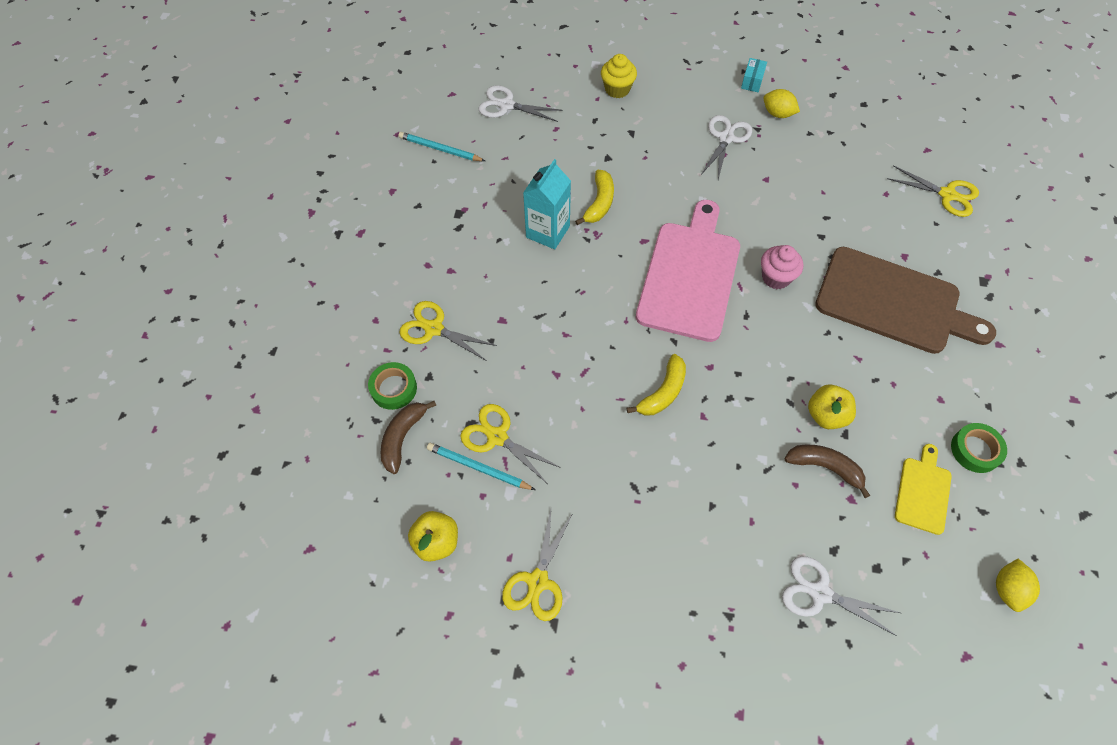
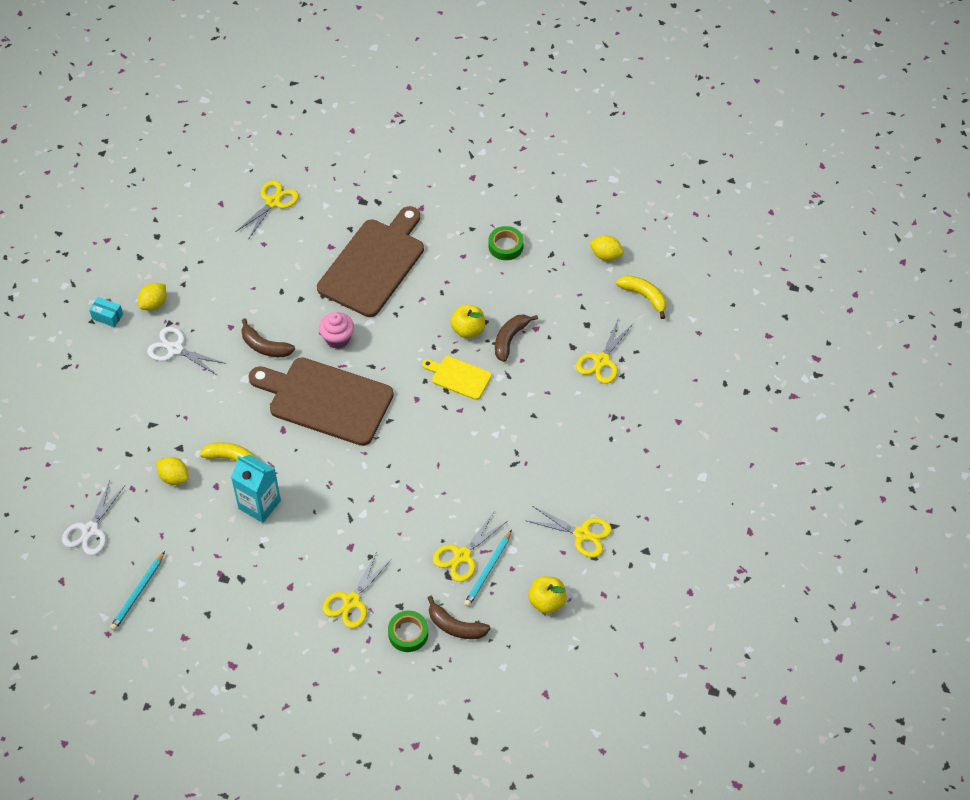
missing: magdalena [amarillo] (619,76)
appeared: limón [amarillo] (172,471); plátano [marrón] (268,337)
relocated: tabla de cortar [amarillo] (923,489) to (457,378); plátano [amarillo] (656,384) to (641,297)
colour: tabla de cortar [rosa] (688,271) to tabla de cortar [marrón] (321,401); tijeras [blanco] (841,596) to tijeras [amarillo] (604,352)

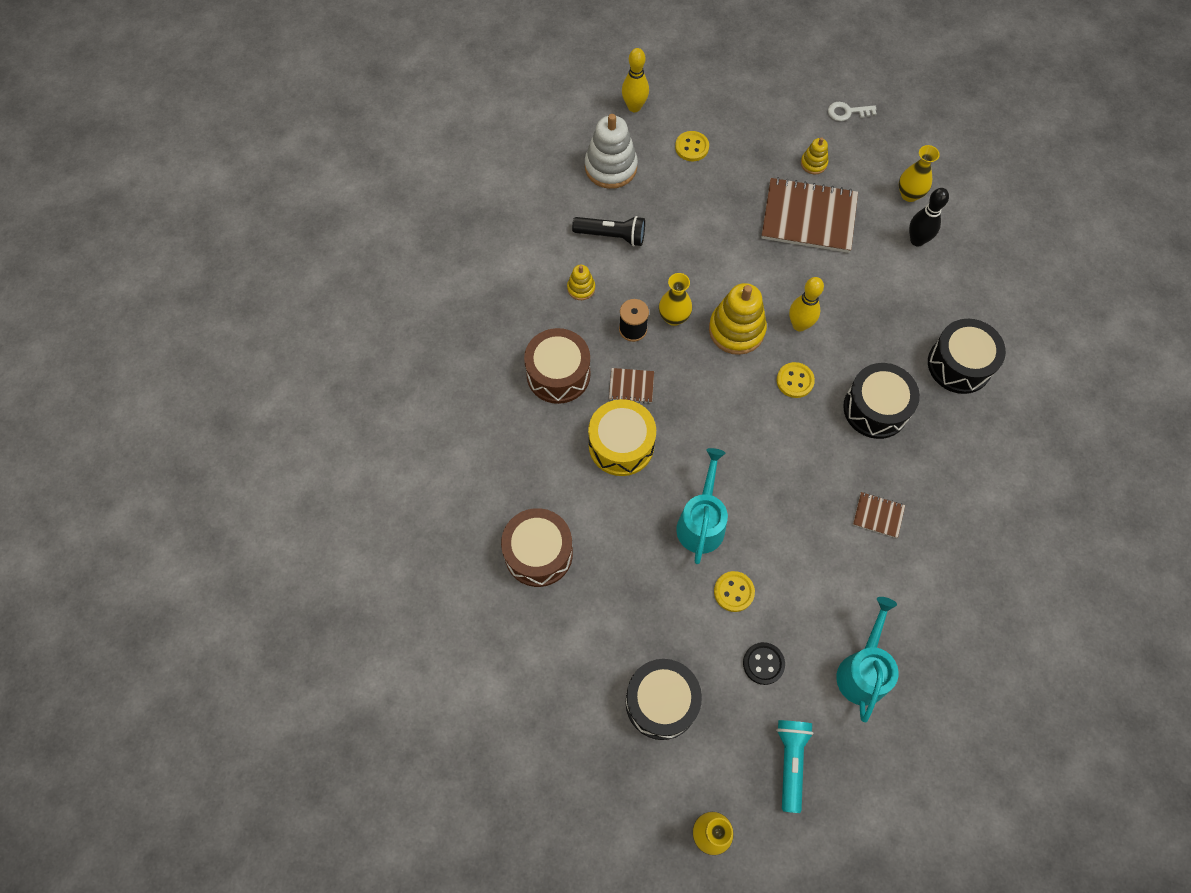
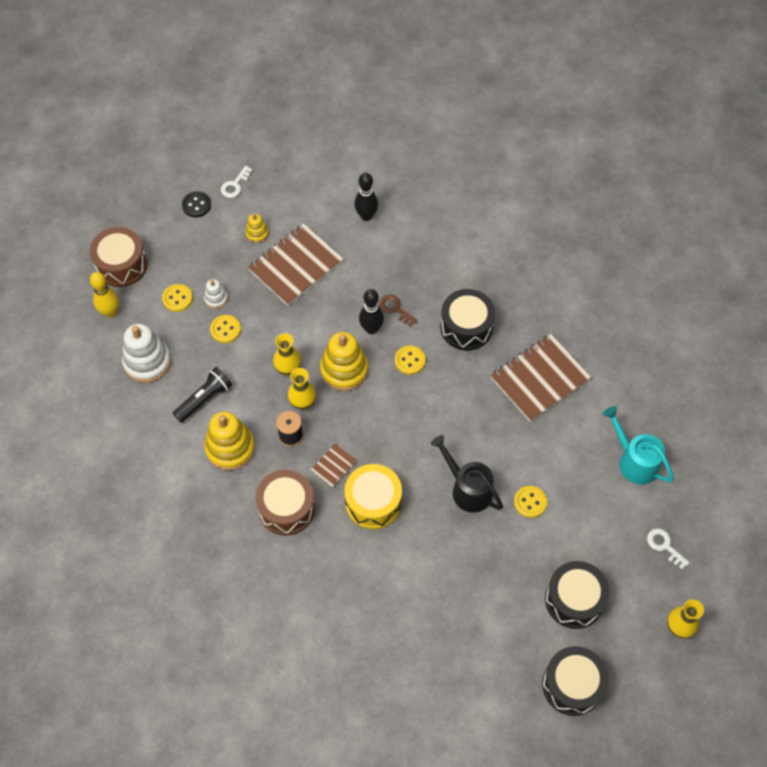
appeared: juguete apilable [blanco] (216,294); botón [amarillo] (225,329); llave [marrón] (398,310)
relocated: tambor [marrón] (537,547) to (119,257); botón [negro] (764,663) to (196,204); florero [amarillo] (919,173) to (287,354); tambor [negro] (967,356) to (575,681)
exchanged: lámpara de mano [turquesa] (794,766) to llave [blanco] (668,548)
colour: bolo [amarillo] (806,304) to bolo [negro] (371,311); regadera [turquesa] (702,506) to regadera [negro] (467,474)
size: juguete apilable [amarillo] (581,282) = (229,441) x1.97; cuaderno [marrón] (879,515) = (540,378) x2.20

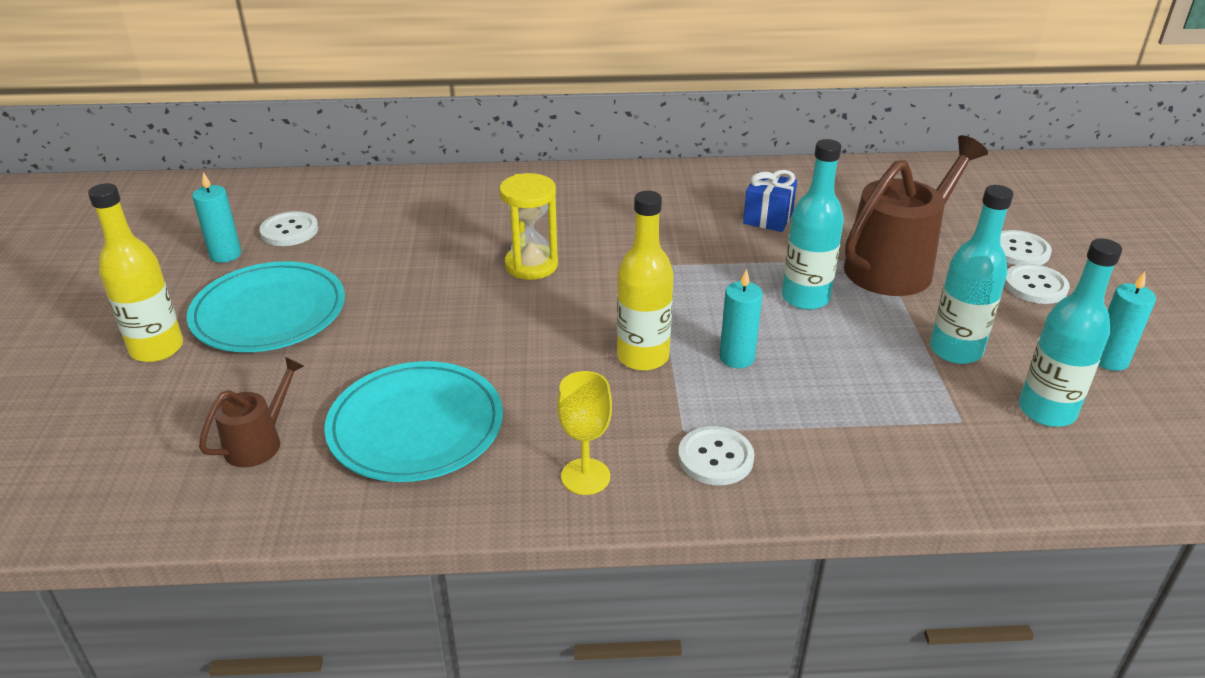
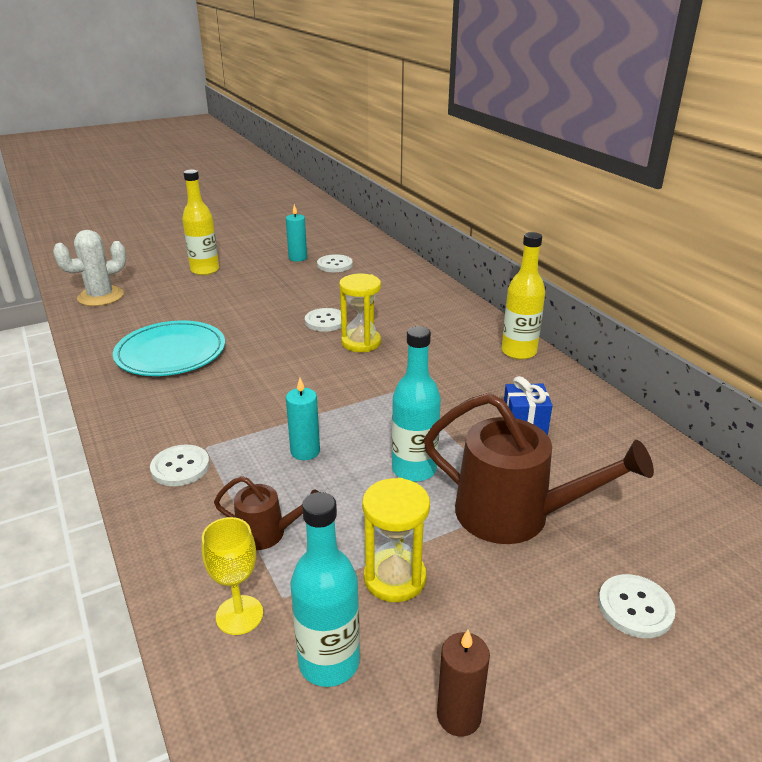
missing: plato [turquesa] (266,306)
appeared: cactus [blanco] (89,268)
relocated: copa [amarillo] (584,433) to (232,576); regadera [marrón] (251,412) to (266,513); botón [blanco] (1037,284) to (323,320); botella [amarillo] (645,281) to (523,296)
exchanged: botella [turquesa] (972,274) to reloj de arena [amarillo] (396,540)
colour: vela [turquesa] (1127,321) to vela [marrón] (463,683)

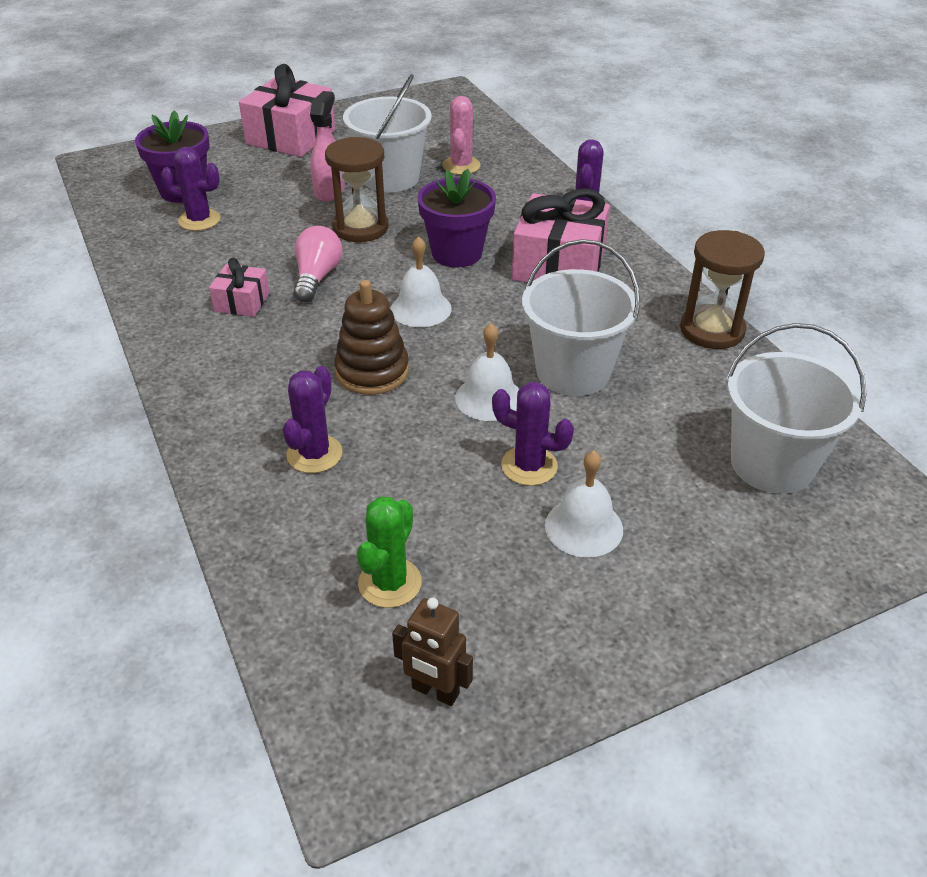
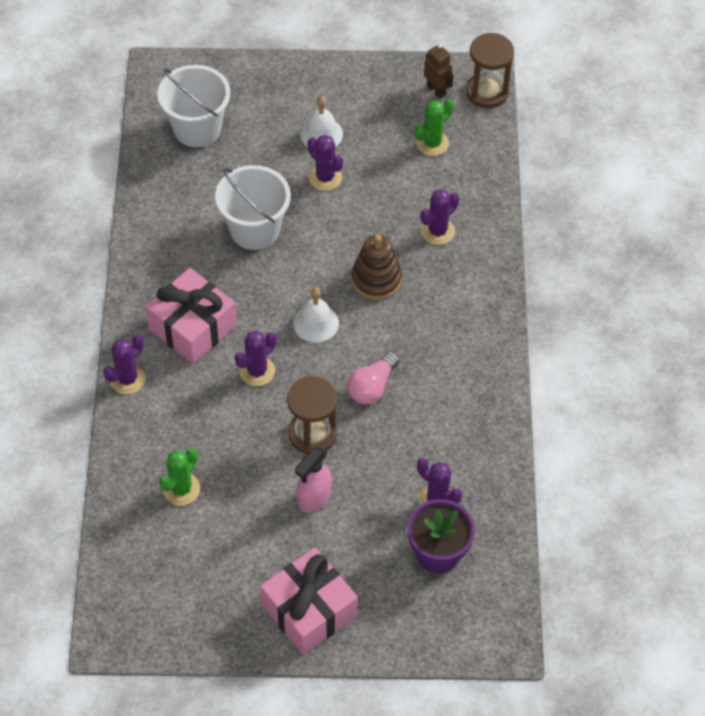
missing: regalo [rosa] (239,287); balde [blanco] (387,133); campana [blanco] (487,372)
relocated: reloj de arena [marrón] (722,289) to (490,70)
exchanged: maceta [morado] (456,218) to cactus [morado] (256,358)
colour: cactus [rosa] (461,135) to cactus [verde] (179,476)

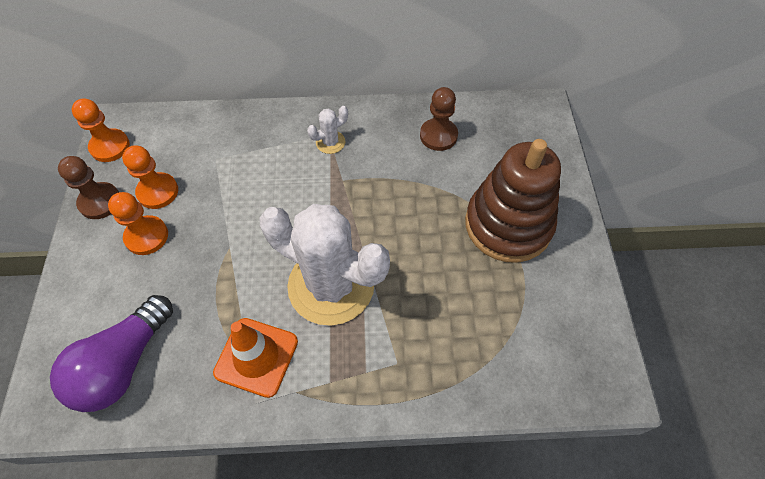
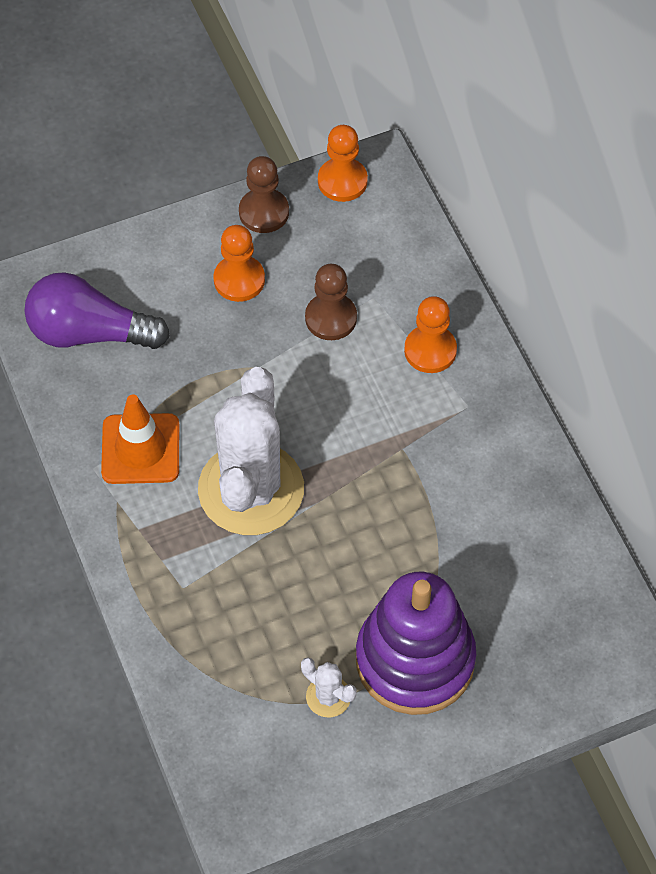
relocated: cactus [blanco] (327,130) to (329,687); peón [marrón] (439,119) to (331,302); peón [naranja] (150,177) to (430,334)
colour: juguete apilable [marrón] (513,201) to juguete apilable [morado] (416,643)

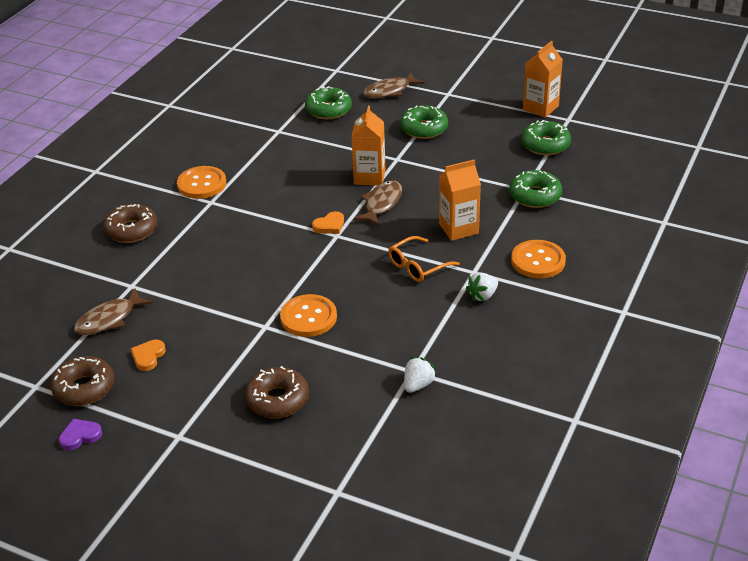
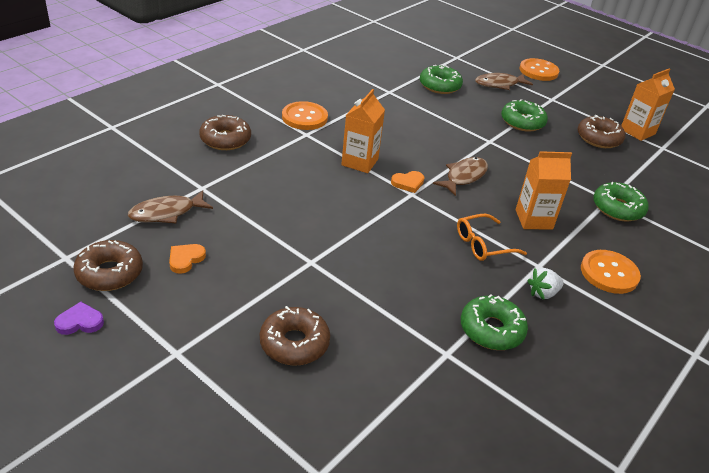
missing: fresa [blanco] (420,375)
appeared: rosquilla [marrón] (601,131)
relocated: cartón de leche [naranja] (368,146) to (363,131); rosquilla [verde] (546,137) to (494,322); botón [naranja] (308,315) to (539,69)

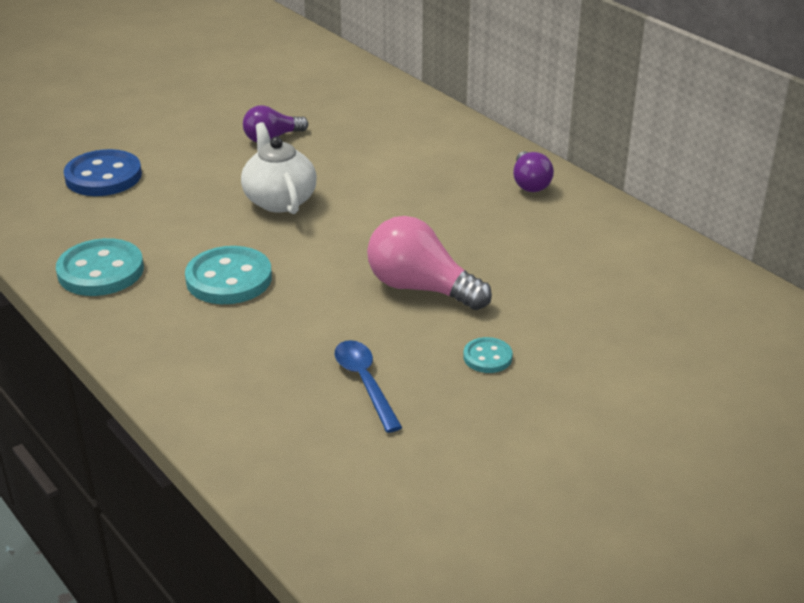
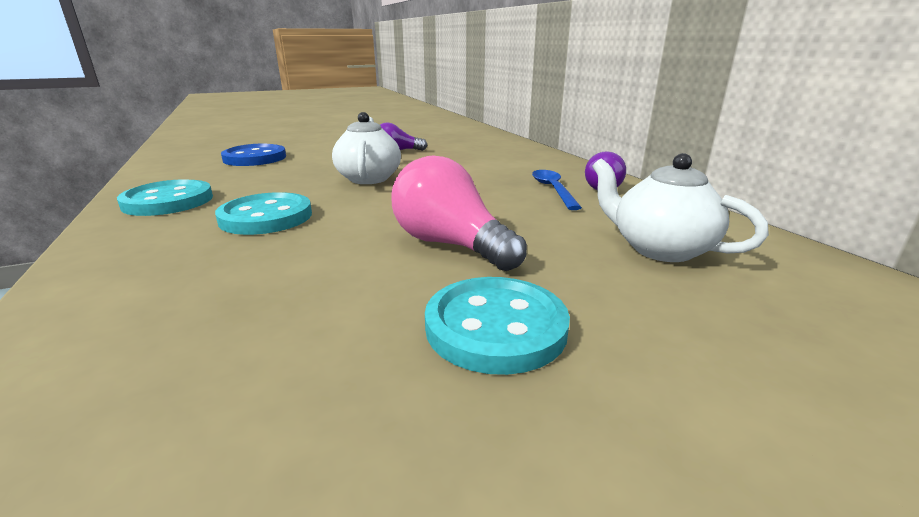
appeared: tetera [blanco] (680,207)
relocated: cuchara [azul] (368,386) to (557,190)
size: botón [turquesa] (488,355) = (497,326) x1.91

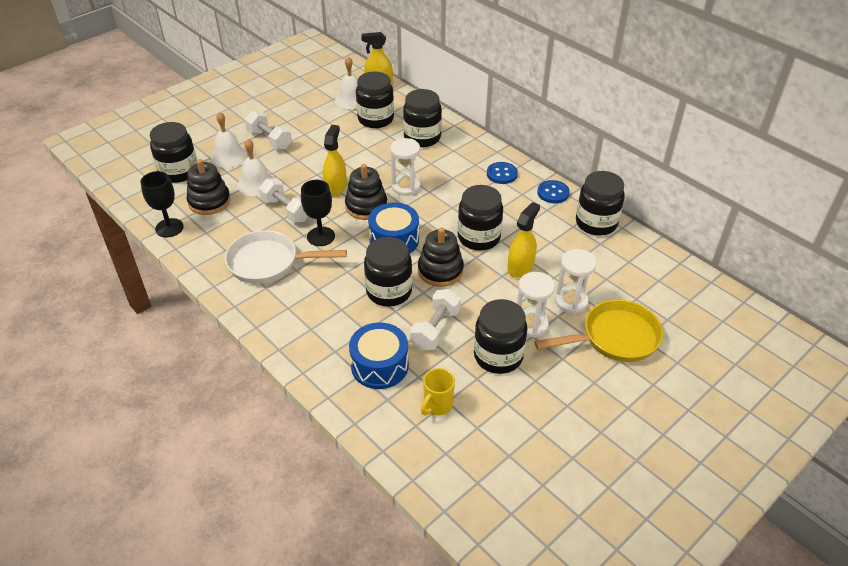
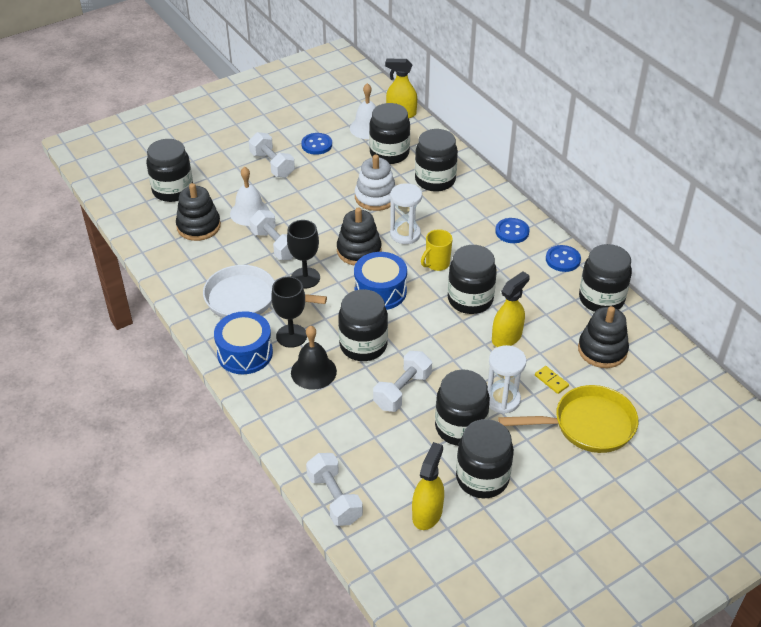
missing: campana [blanco] (229,140)
appeared: campana [negro] (314,358); botón [azul] (316,144); mancuerna [blanco] (334,489); juguete apilable [blanco] (375,182); tarro [negro] (485,458)
relocated: tambor [azul] (379,355) to (243,342); copa [negro] (162,204) to (289,312); pulverizador [amarillo] (335,160) to (428,486); taza [amarillo] (438,392) to (437,250); juguete apilable [negro] (441,257) to (603,337)
exchanged: reloj de arena [blanco] (576,281) to ficha de dominó [amarillo] (552,380)

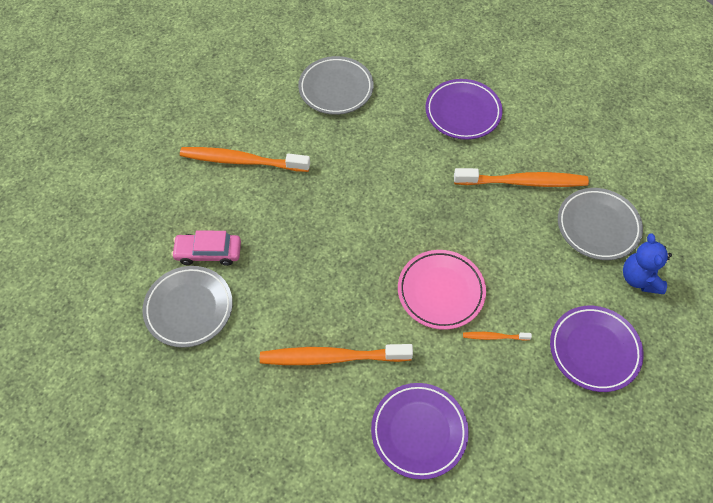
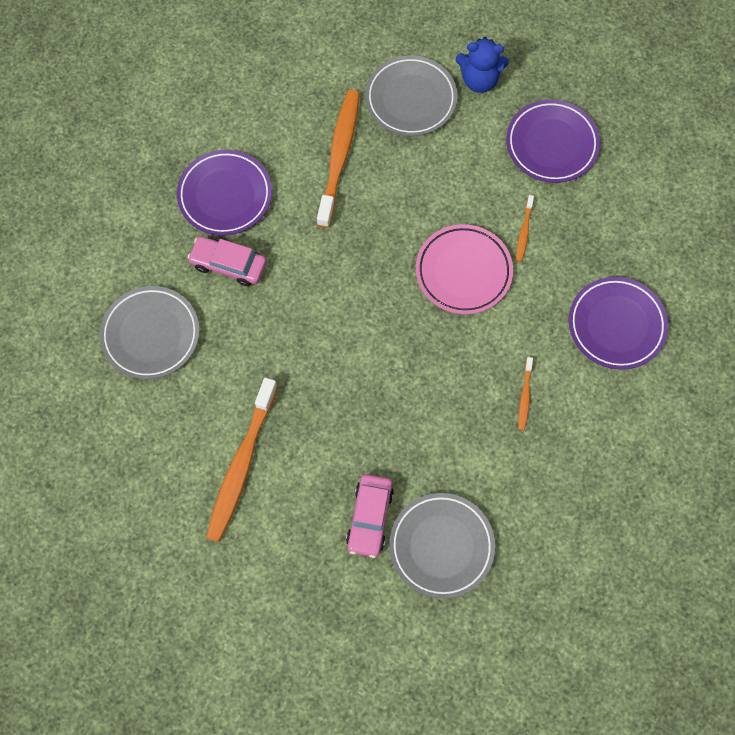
appeared: coche [rosa] (227,261)
size: cepillo de dientes [naranja] (336,354) = (526,393) x0.45

